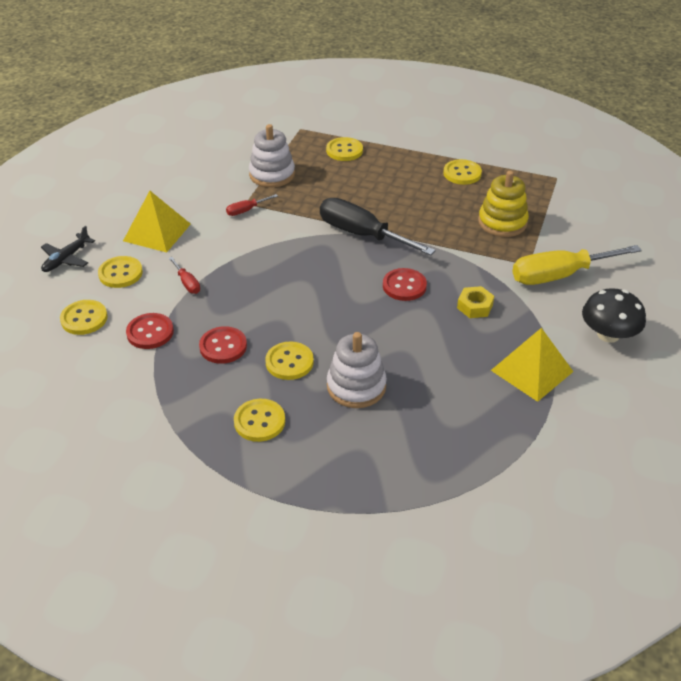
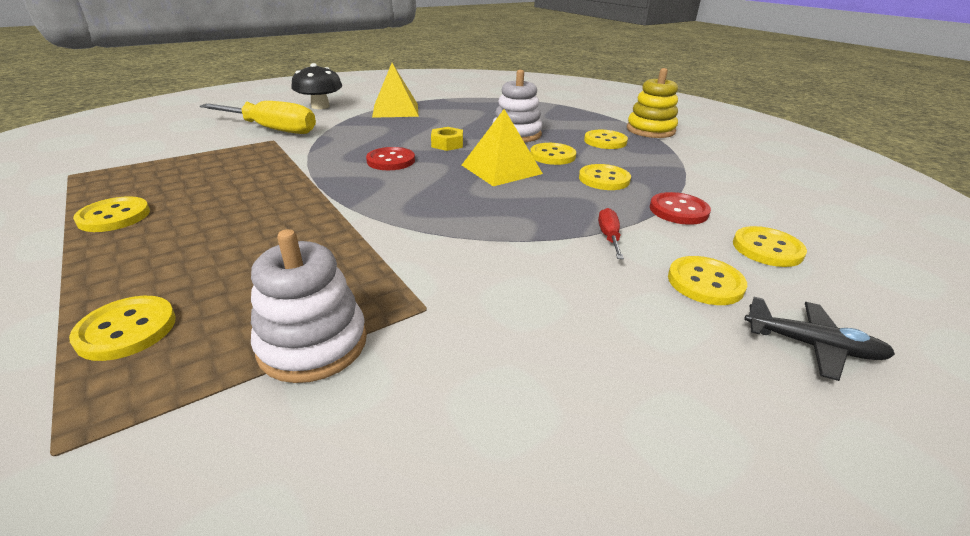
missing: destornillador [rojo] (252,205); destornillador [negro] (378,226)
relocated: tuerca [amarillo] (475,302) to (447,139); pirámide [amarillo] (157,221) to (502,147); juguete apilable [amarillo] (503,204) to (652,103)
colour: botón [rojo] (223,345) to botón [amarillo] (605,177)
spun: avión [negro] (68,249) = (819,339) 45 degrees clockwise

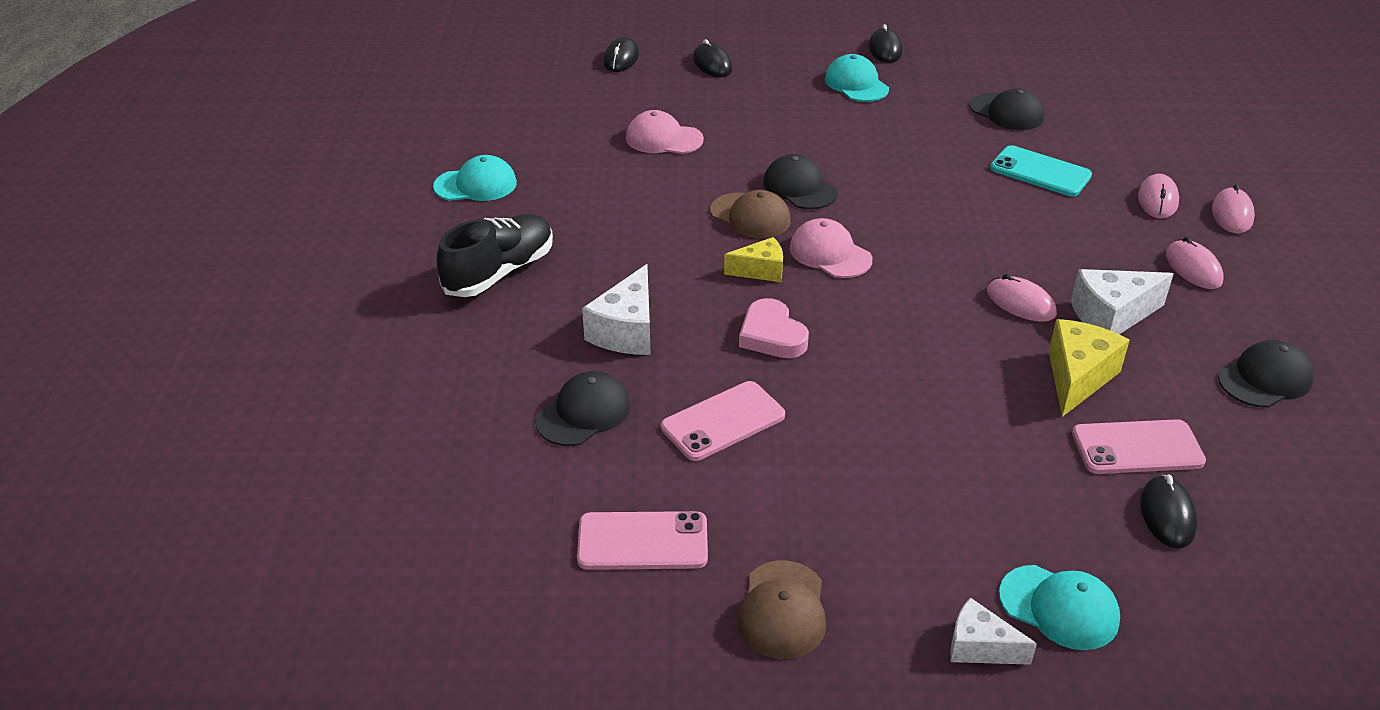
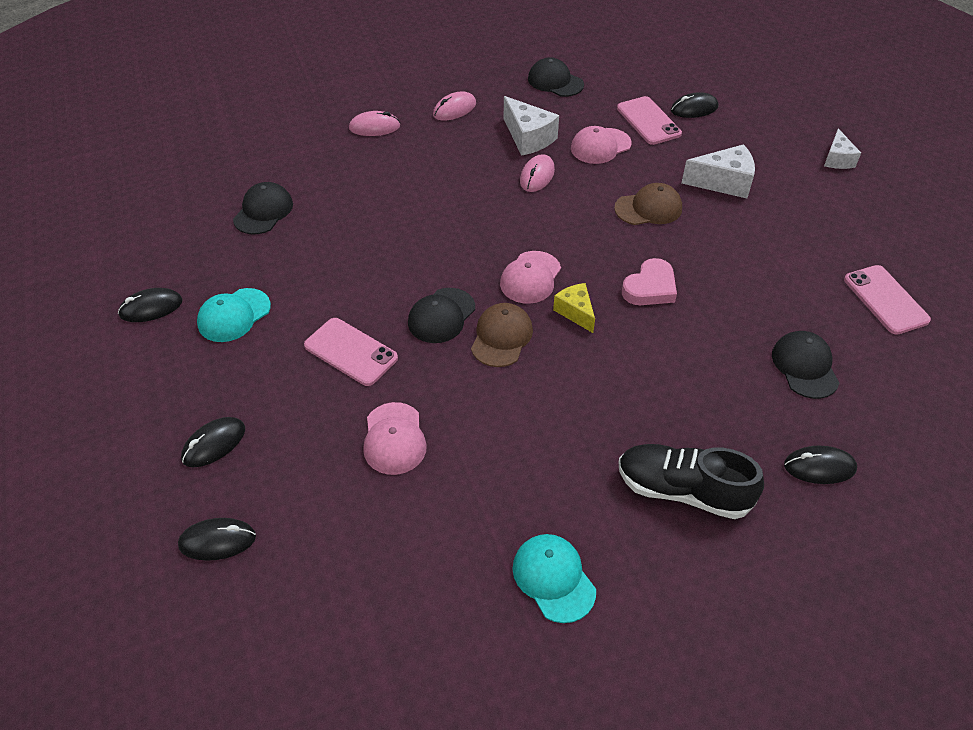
missing: móvil [turquesa] (1041,170); gorra [turquesa] (1059,607); ratón [rosa] (1233,209)
appeared: ratón [negro] (820,465)
relocated: móvil [rosa] (723,421) to (351,352); gorra [marrón] (782,609) to (648,204); queso [blanco] (616,309) to (718,171)
exchanged: queso [amarillo] (1089,368) to gorra [rosa] (601,145)
spun: gorra [negro] (583,408) = (805,365) 60 degrees clockwise

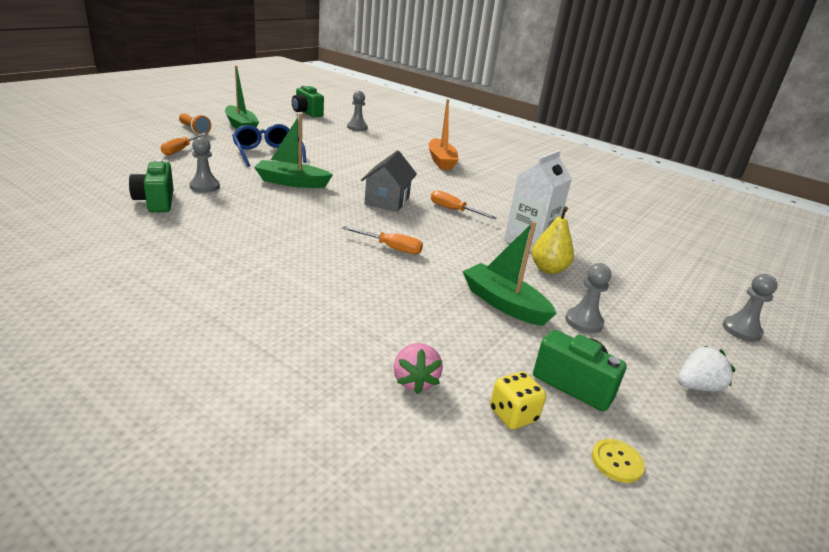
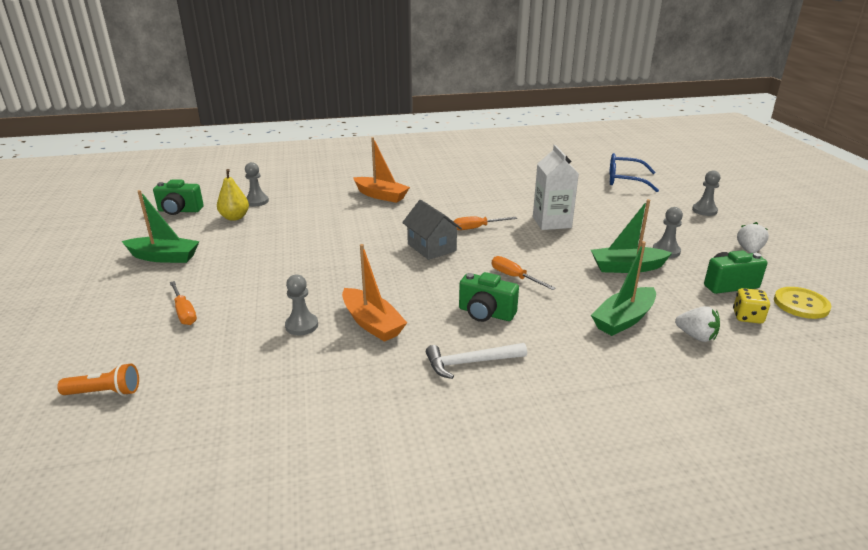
appeared: barco [naranja] (374,293); martillo [blanco] (476,361)
relocated: lámpara de mano [naranja] (195,123) to (98,379); pera [amarillo] (553,240) to (233,195); cámara [verde] (151,185) to (489,297); barco [verde] (293,150) to (623,288); gafas [azul] (269,145) to (634,172)
colour: fresa [rosa] (418,368) to fresa [blanco] (697,324)
spun: destornillador [naranja] (382,240) = (524,273) 105 degrees counterclockwise
size: botón [amarillo] (618,461) = (803,303) x1.63

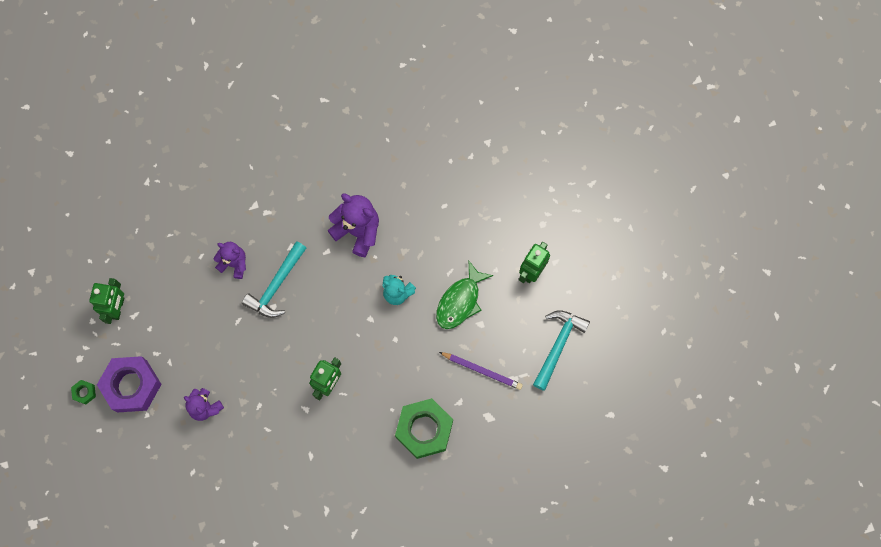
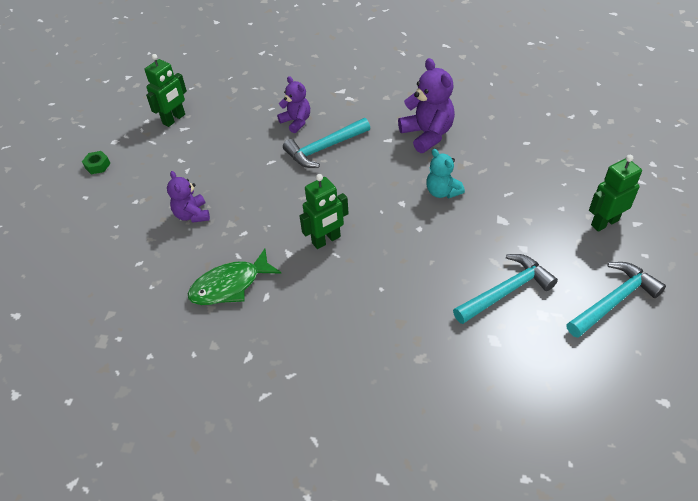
missing: tuerca [morado] (129,384); tuerca [verde] (424,428)
relocated: pez [verde] (464,295) to (234,277)
exchanged: lápiz [morado] (481,371) to martillo [turquesa] (505,289)

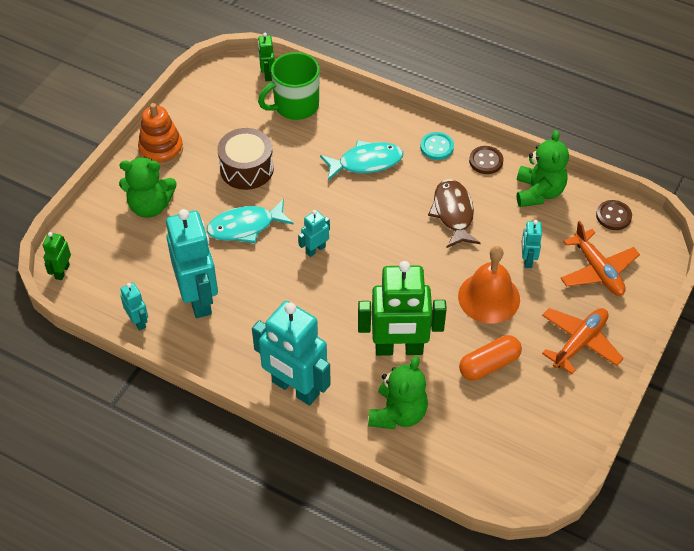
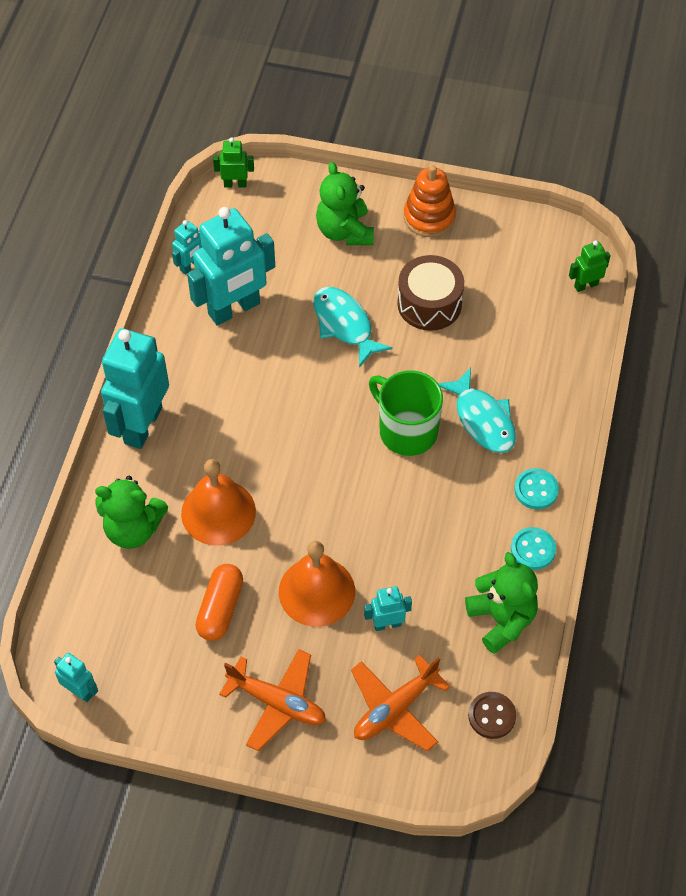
missing: pez [marrón] (454,213)
relocated: robot [turquesa] (314,233) to (76,677); taza [verde] (289,86) to (406,413)
exchanged: robot [verde] (402,308) to campana [naranja] (218,502)
colour: botón [marrón] (486,160) to botón [turquesa] (533,548)
spun: cápsula [naranja] (490,357) = (219,602) 60 degrees clockwise; osito [verde] (543,168) = (501,603) 105 degrees counterclockwise

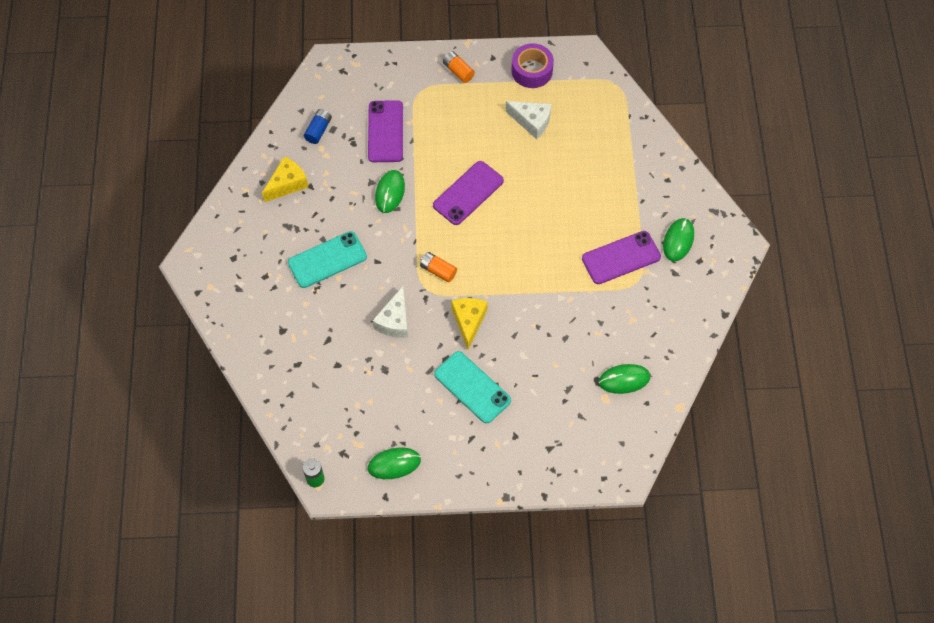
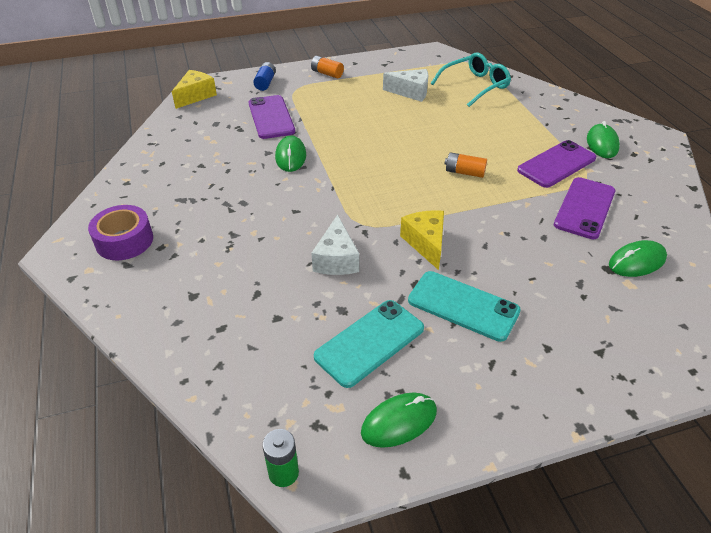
appeared: gafas [turquesa] (471,80)
relocated: cinta adhesiva [morado] (532,65) to (120,232); queso [amarillo] (285,179) to (194,89); pila [azul] (318,126) to (264,76); móvil [turquesa] (327,259) to (369,344); pila [naranja] (438,267) to (465,165); móvil [morado] (468,193) to (584,208)

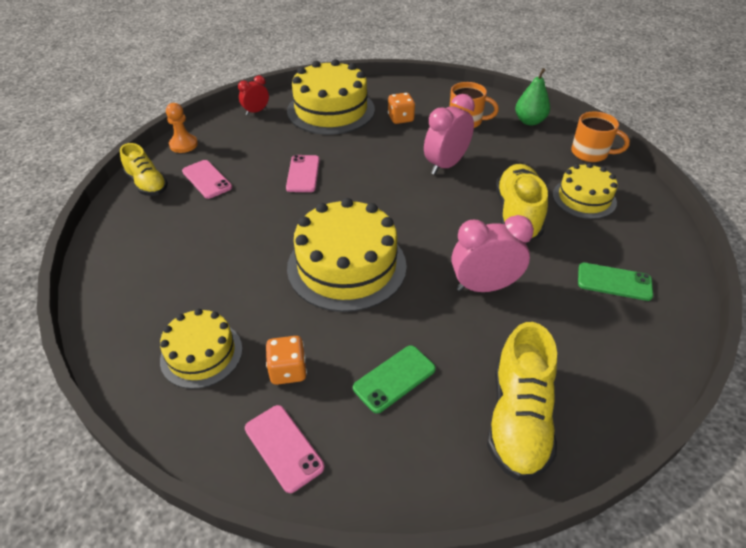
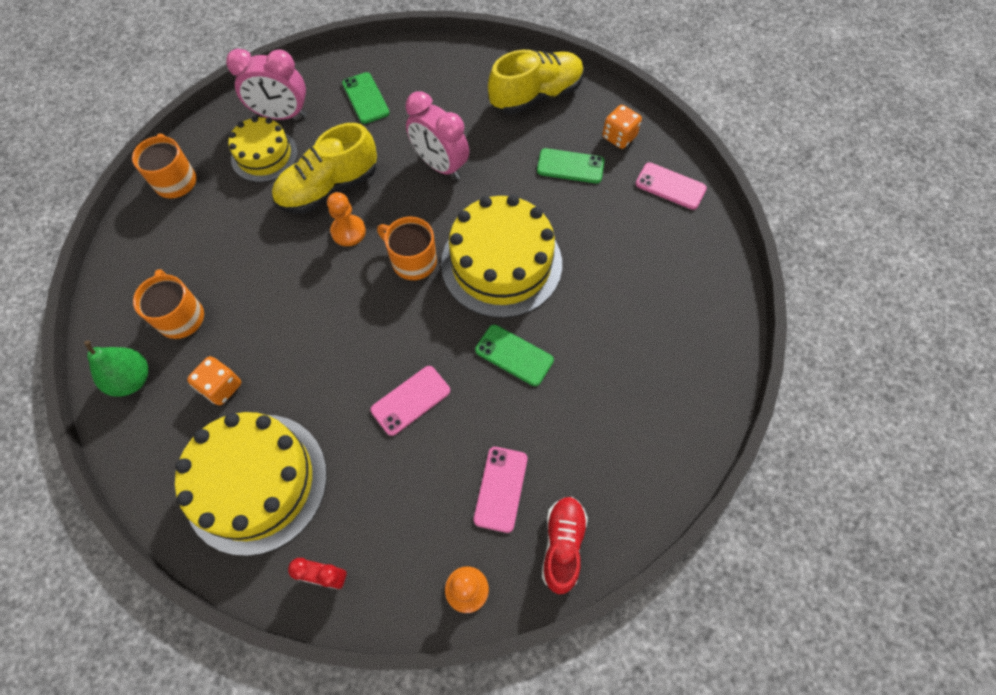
missing: tarta [amarillo] (201,348)
appeared: peón [naranja] (346,219); taza [naranja] (407,248); móvil [verde] (514,355)
relocated: pera [verde] (532,97) to (116,368); despertador [rosa] (449,134) to (266,84); dado [naranja] (286,360) to (622,127)
colour: zapato [amarillo] (144,169) to zapato [rojo] (565,545)
spun: móvil [rosa] (285,449) = (671,186) 75 degrees counterclockwise

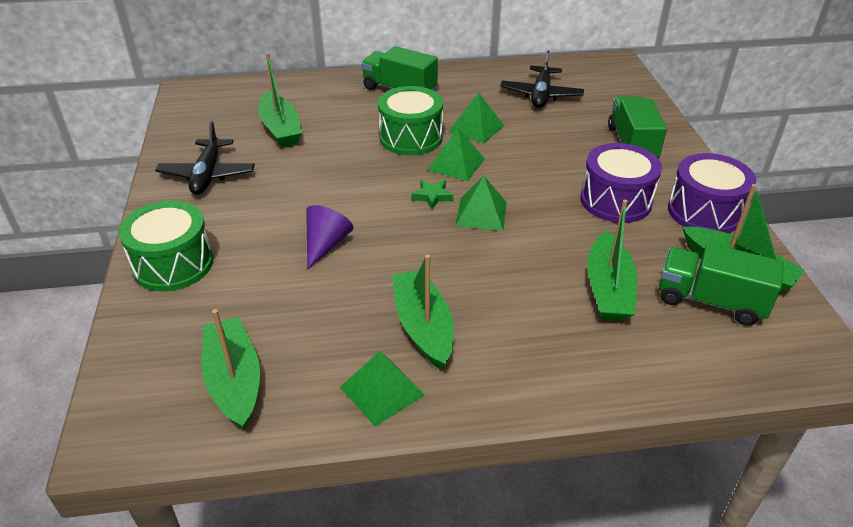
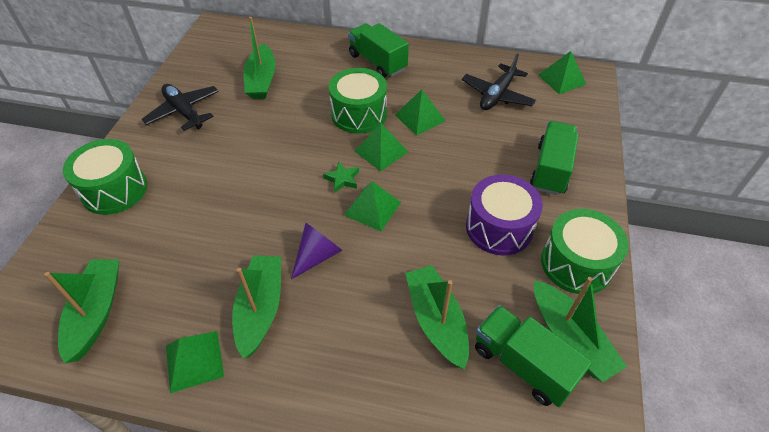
appeared: pirámide [verde] (562,72)
relocated: cono [morado] (329,237) to (317,251)
colour: tambor [morado] (712,193) to tambor [verde] (585,252)
spun: avión [negro] (205,158) = (180,107) 120 degrees clockwise; barco [verde] (612,260) = (437,317) 135 degrees clockwise

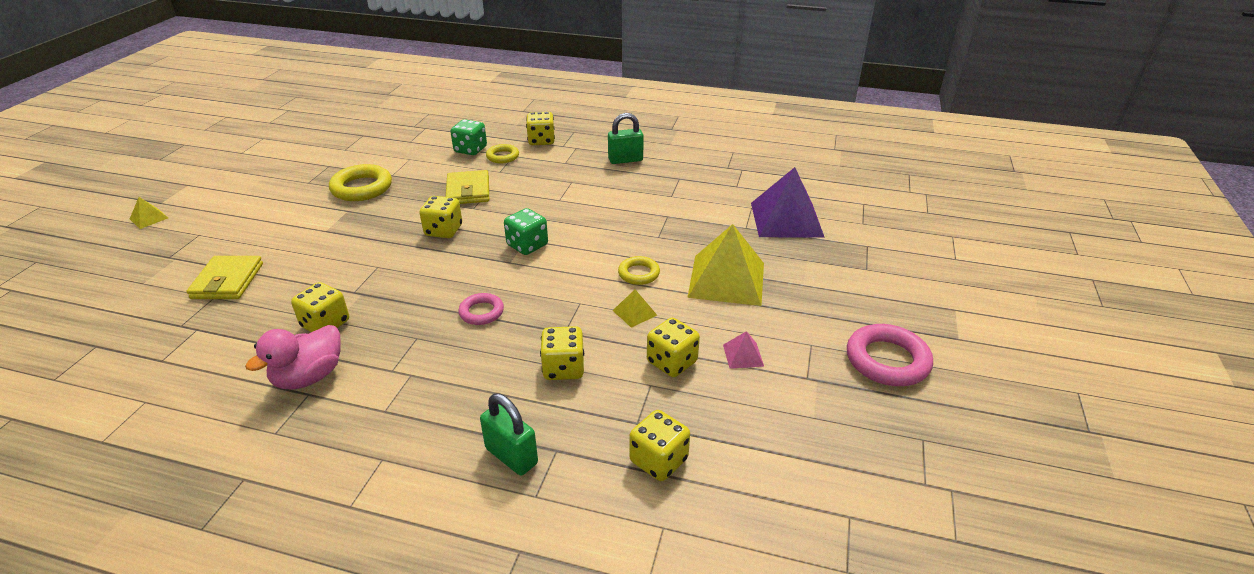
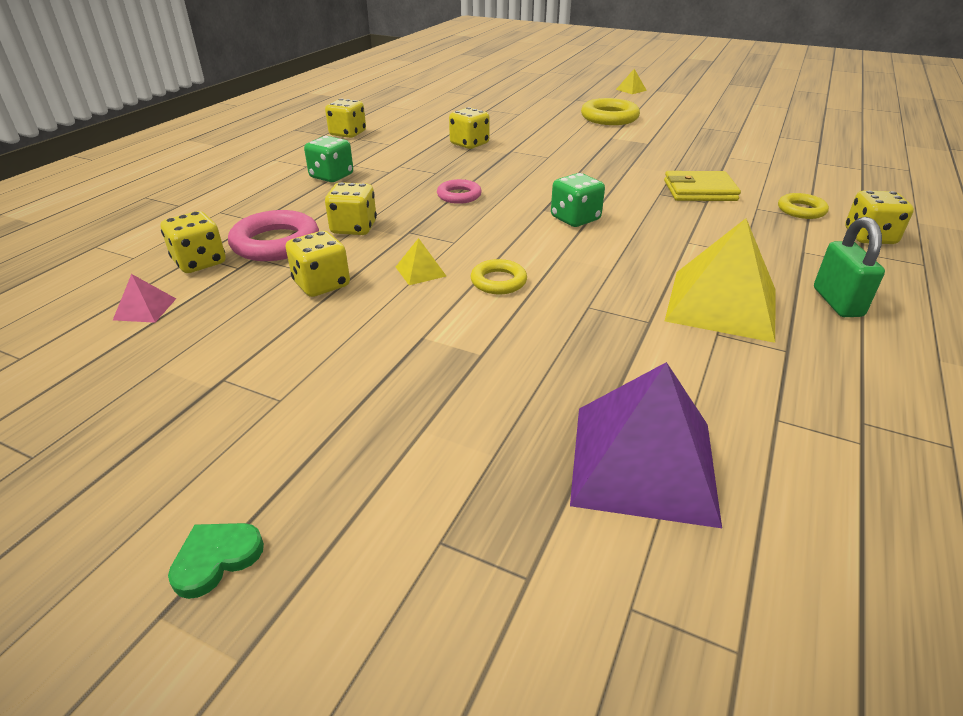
missing: cartera [amarillo] (224,277); pato [rosa] (292,357); candado [verde] (509,434)
appeared: corazón [verde] (216,561)
relocated: pirámide [rosa] (743,350) to (144,298); anillo [rosa] (890,355) to (273,235); dado [verde] (468,137) to (328,159); dado [amarillo] (441,217) to (345,118); anillo [amarillo] (360,182) to (610,111); pirámide [amarillo] (725,265) to (720,280)

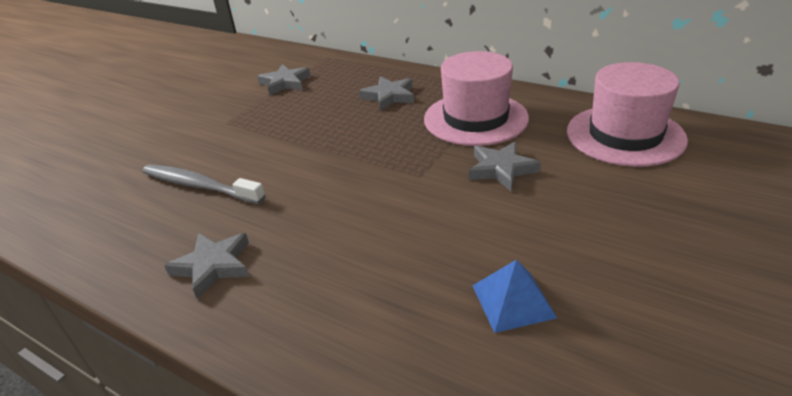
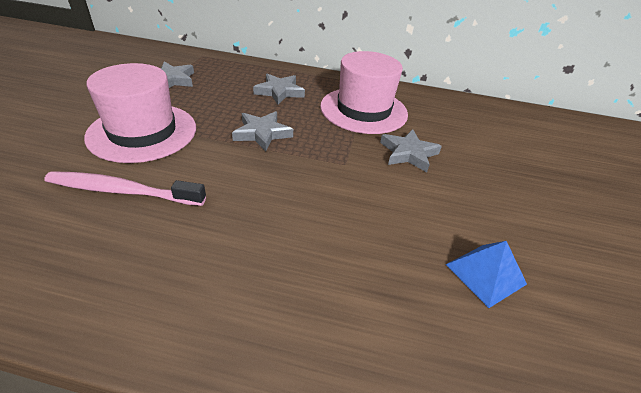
relocated: sombrero [rosa] (627,114) to (140,113); estrella [gris] (206,266) to (262,131)
colour: cepillo de dientes [gris] (203,184) to cepillo de dientes [rosa] (125,188)

